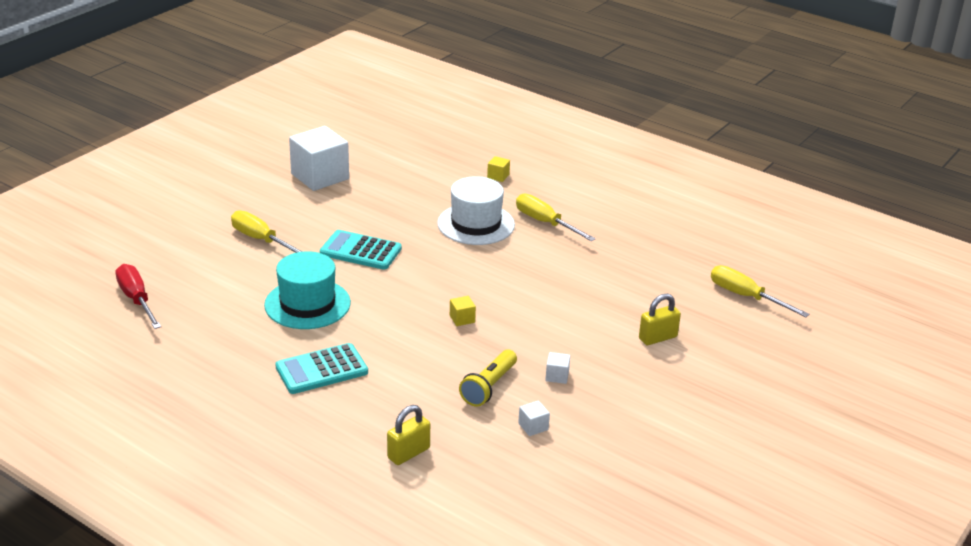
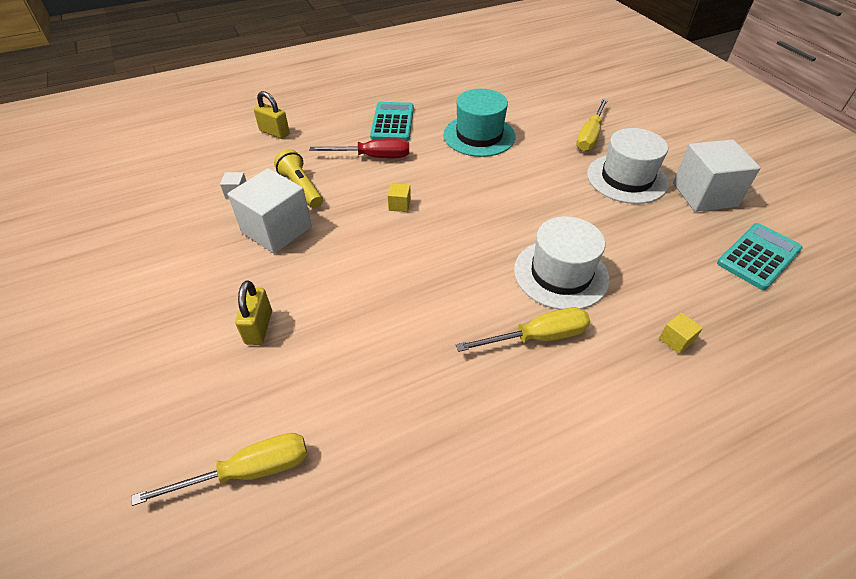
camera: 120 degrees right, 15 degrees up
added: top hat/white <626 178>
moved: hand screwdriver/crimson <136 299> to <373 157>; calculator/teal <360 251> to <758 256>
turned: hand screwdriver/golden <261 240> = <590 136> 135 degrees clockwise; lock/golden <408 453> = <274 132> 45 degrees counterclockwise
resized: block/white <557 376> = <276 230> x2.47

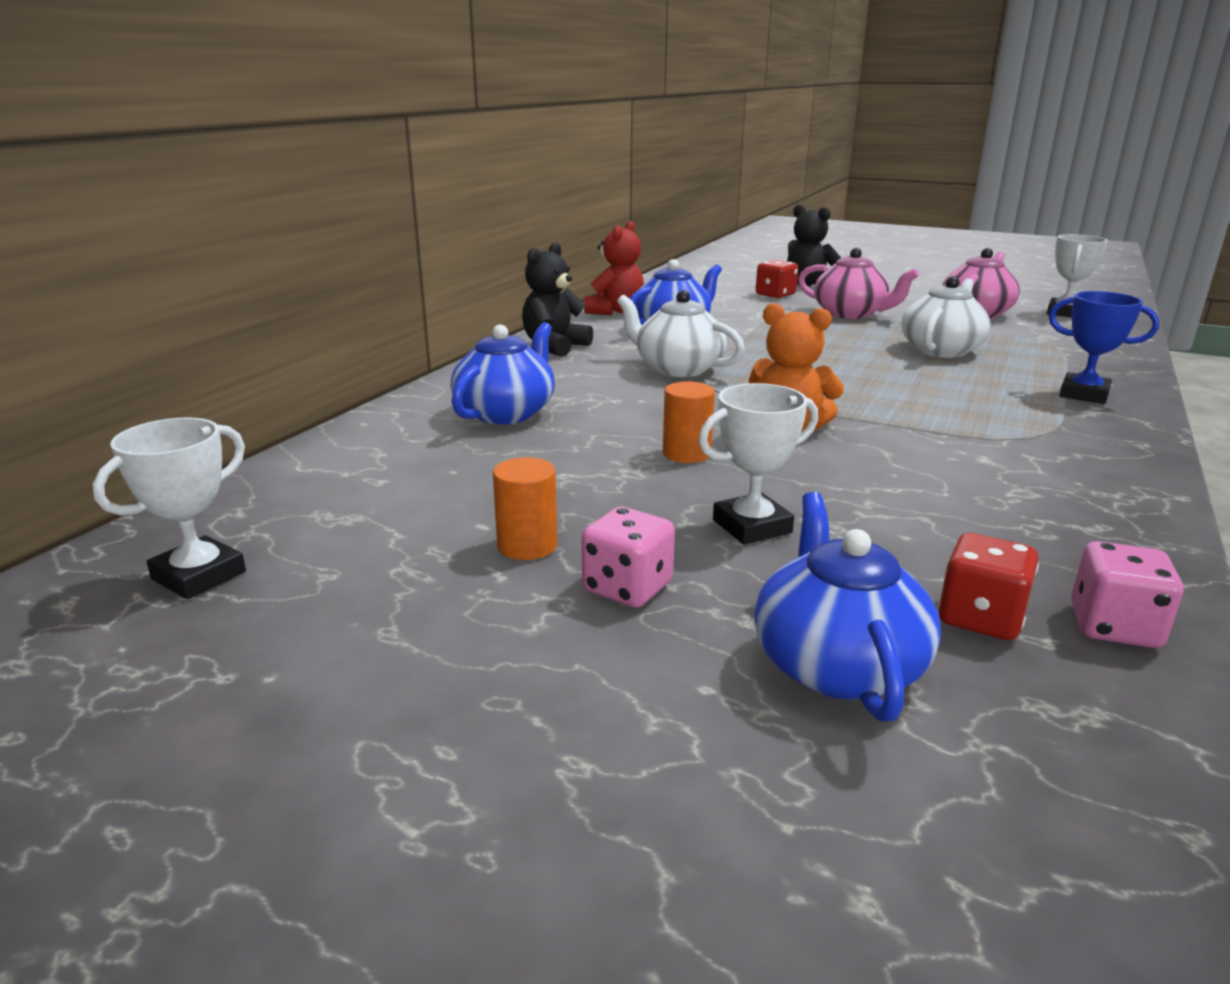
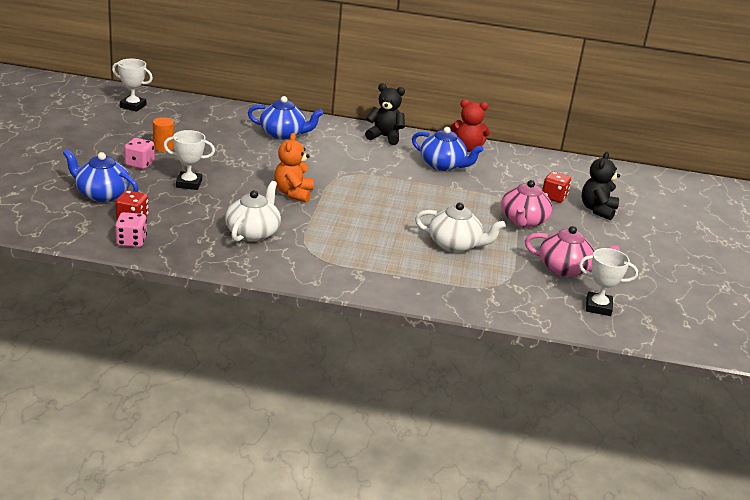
camera: 70 degrees right, 5 degrees up
removed: cylinder shape/orange <686 453>; award cup/royal blue <1084 394>
moved: teapot/white <678 368> to <253 233>
turned: award cup/white <752 526> = <189 184> 45 degrees counterclockwise; teapot/royal blue <836 664> = <102 194> 135 degrees counterclockwise

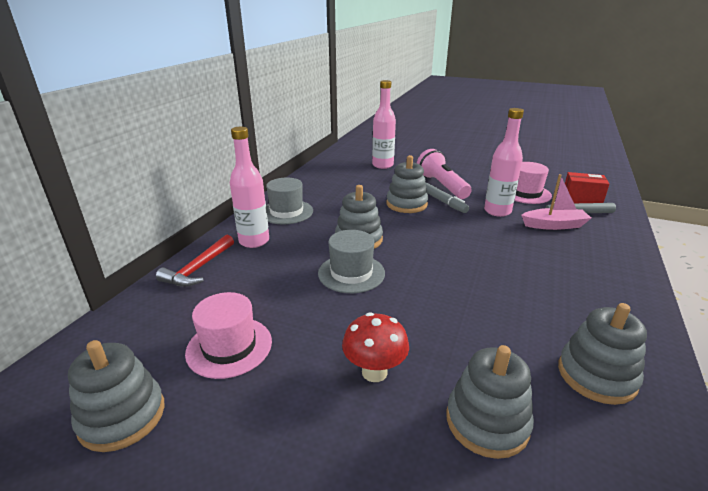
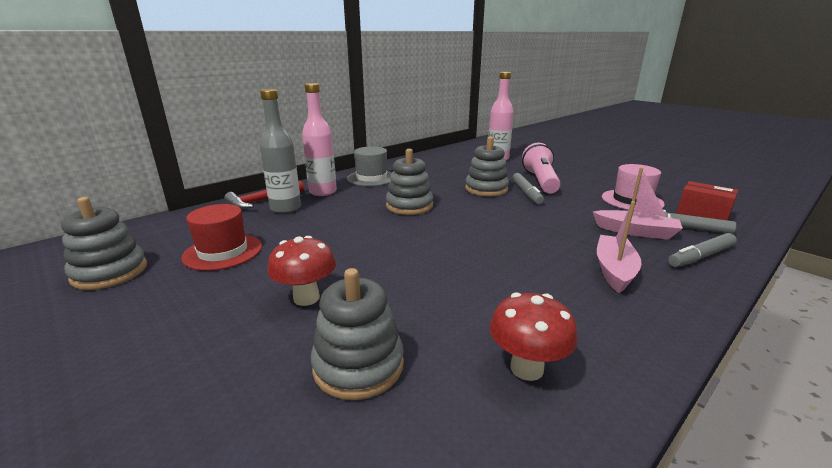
camera: 25 degrees right, 5 degrees down
removed: top hat/gray <351 273>; flask/rosy <497 211>
added: flask/gray <286 208>; sailboat/rosy <614 270>; marker pen/gray <700 256>
replaced: stacking rings/gray <596 375> to mushroom/crimson <526 368>
recoloured: top hat/rosy <229 347> to top hat/crimson <223 252>

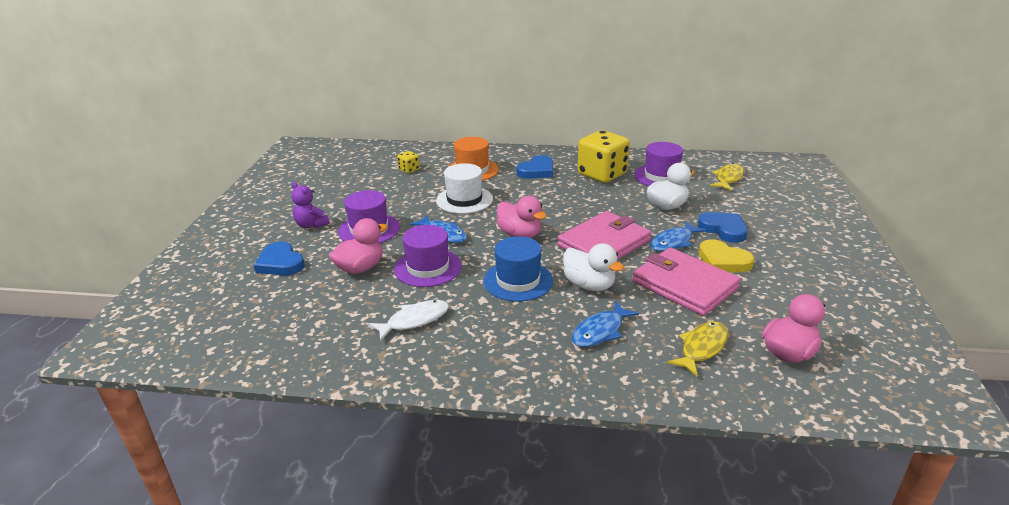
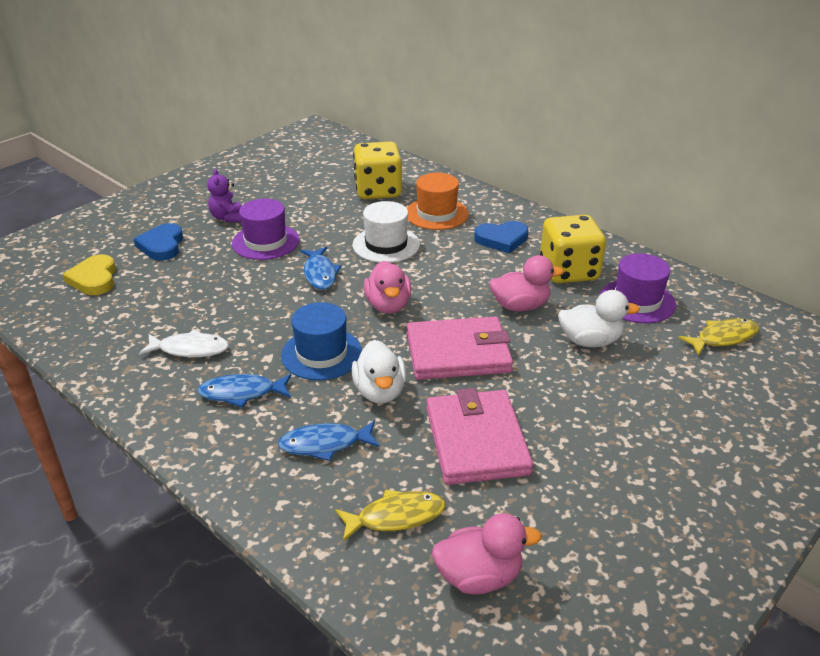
camera: 35 degrees right, 5 degrees up
removed: top hat/violet <428 268>; heart/royal blue <723 229>
moved: duck/rosy <360 268> to <520 306>; toy fish/royal blue <673 242> to <242 393>; heart/golden <723 261> to <94 279>
resized: dice/golden <409 169> = <378 191> x2.28

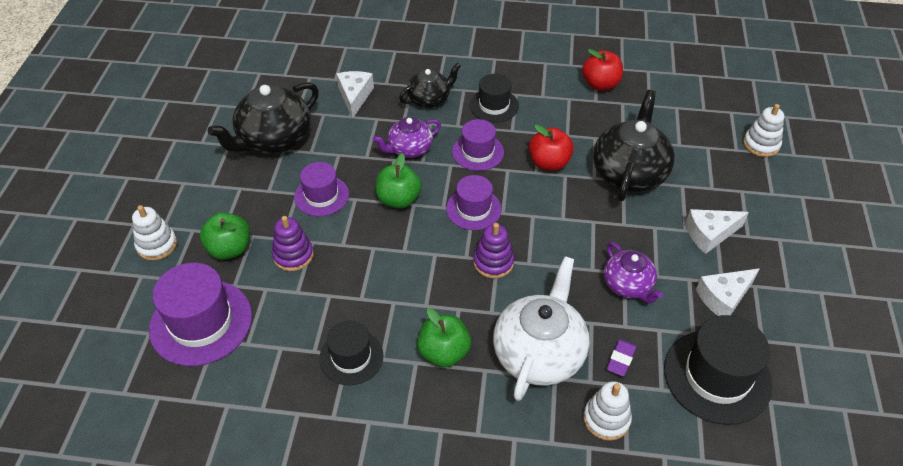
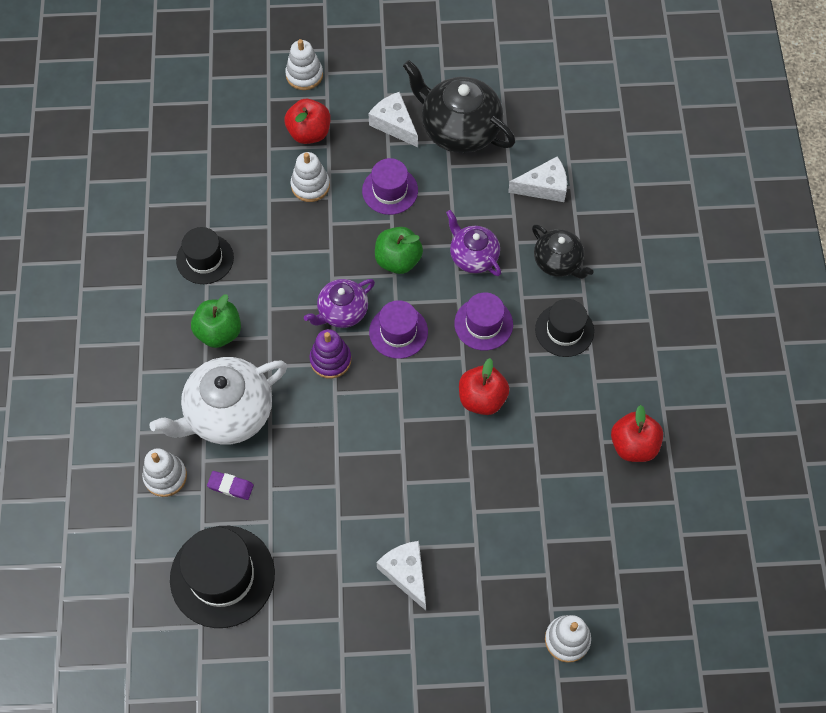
camera: 80 degrees right, 15 degrees up
removed: top hat/violet <201 322>; teapot/jet-black <629 173>
moved: teapot/violet <628 285> to <342 311>; piece of cheese/white <723 298> to <394 124>
recoloured: apple fruit/emerald <230 249> to apple fruit/crimson <309 133>; stacking rings/violet <293 255> to stacking rings/white <310 185>
turned: teapot/white <539 353> = <228 413> 135 degrees clockwise

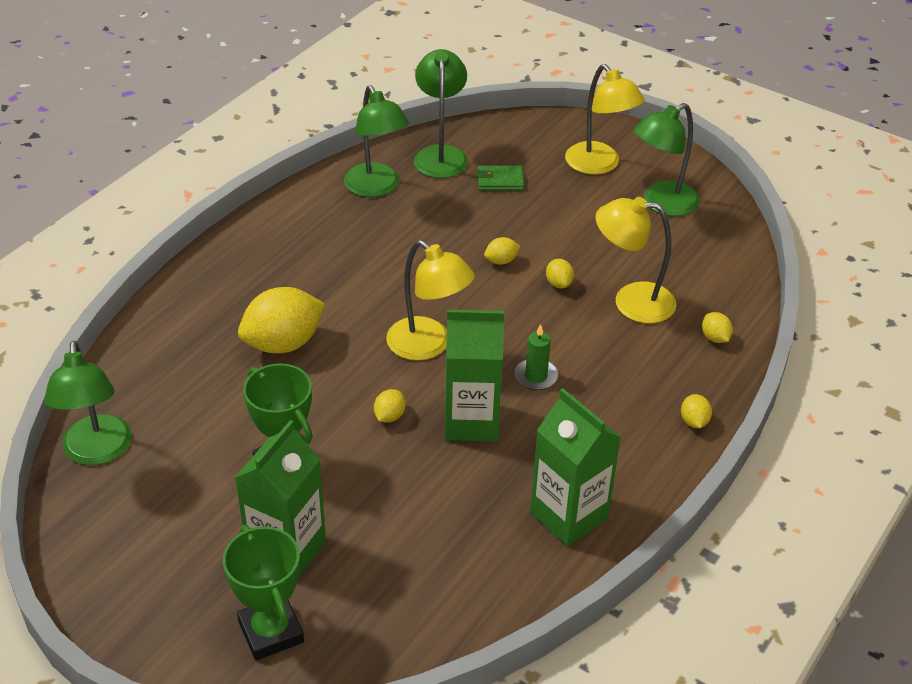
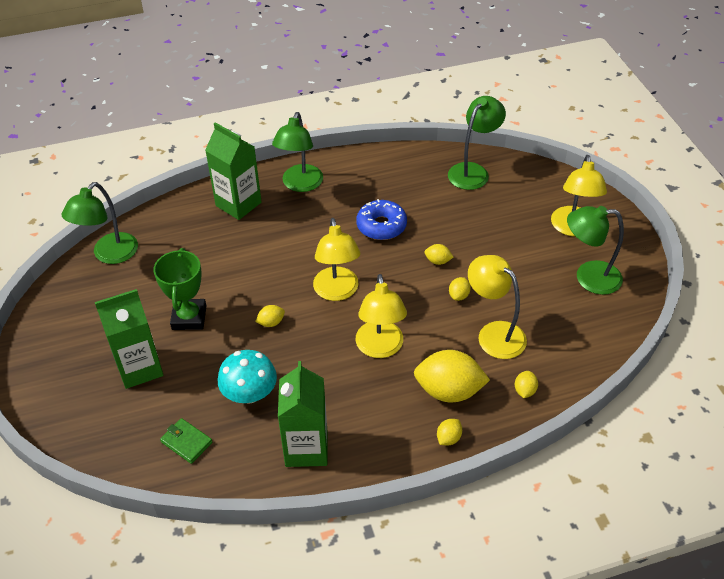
camera: 40 degrees right, 5 degrees up
removed: award cup/emerald <271 632>
added: mushroom/teal <249 393>; doughnut/royal blue <381 226>
moved: toy lemon/golden <283 343> to <449 391>; desk lamp/emerald <376 188> to <300 184>; milk carton/emerald <471 421> to <238 204>; wallet/emerald <500 181> to <186 442>
replaced: pillar candle/emerald <536 376> to desk lamp/golden <380 348>

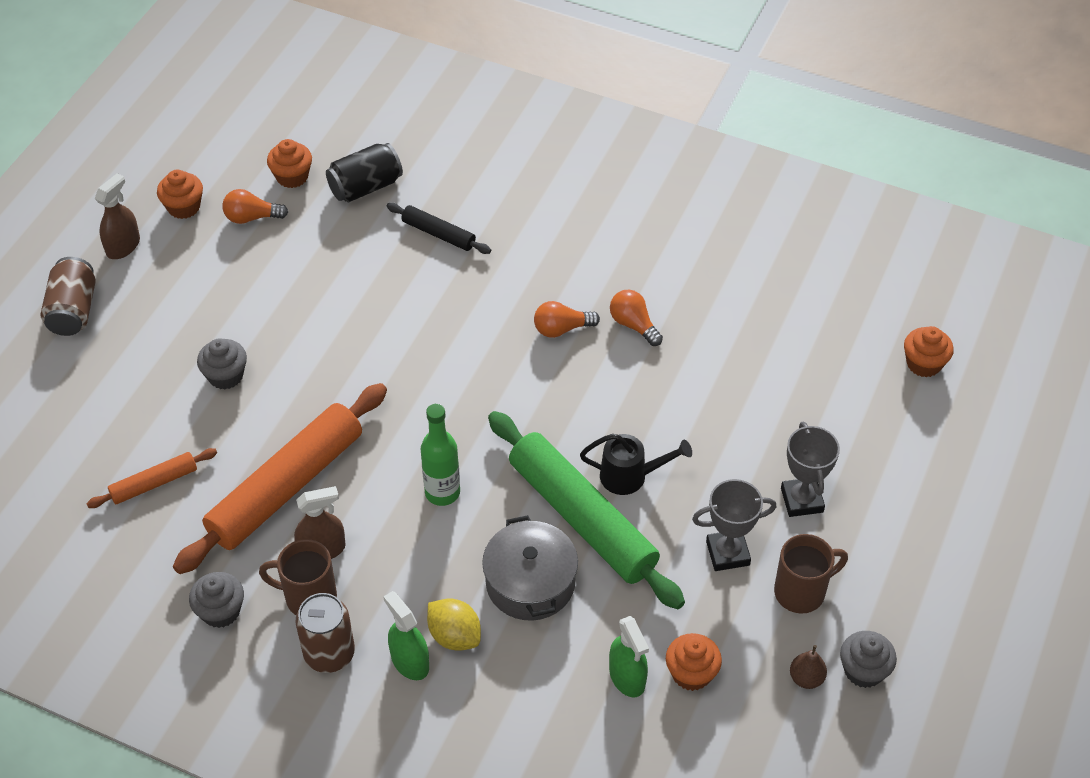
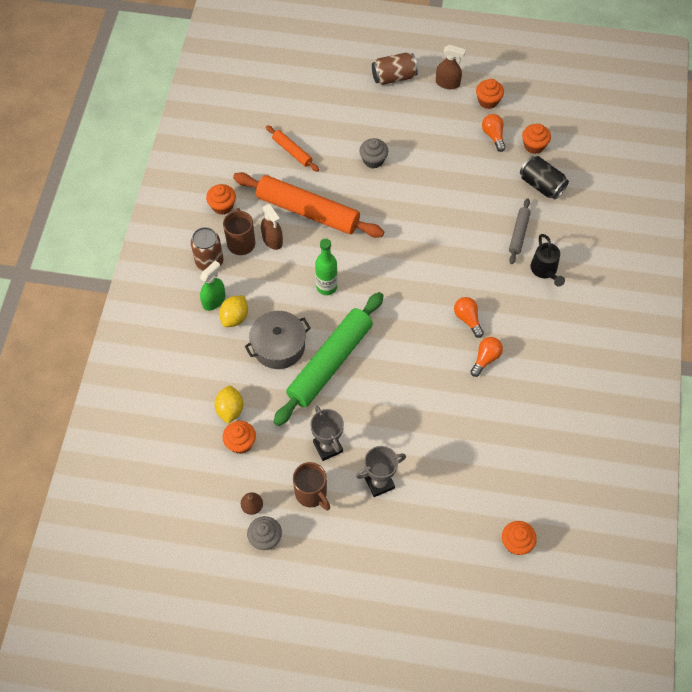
camera: 75 degrees right, 10 degrees up
moved: watering pot/jet-black <630 476> to <545 271>
replaced: spray bottle/emerald <627 677> to toy lemon/golden <230 410>
recoloured: muffin/gray <221 611> to muffin/orange <222 206>; pastry roller/jet-black <438 234> to pastry roller/gray <518 234>

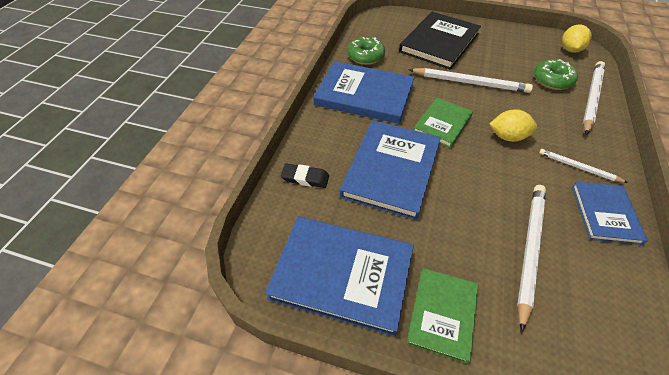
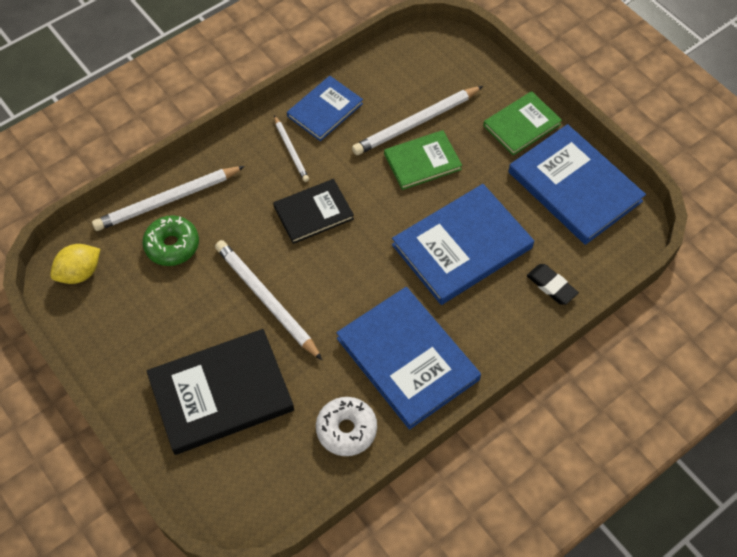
camera: 145 degrees left, 10 degrees up
moved: hardcover/emerald <442 124> to <422 162>
replaced: toy lemon/golden <508 137> to hardcover/jet-black <313 213>
recoloured: doughnut/emerald <365 56> to doughnut/white <346 429>

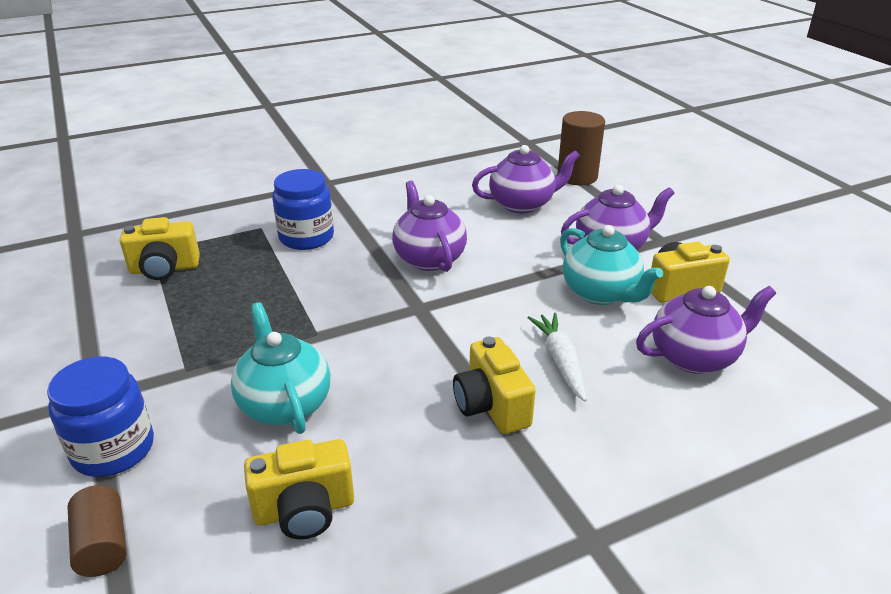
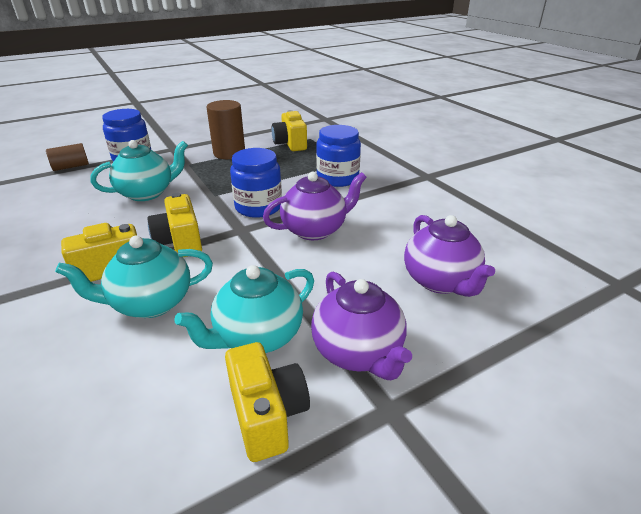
camera: 85 degrees right, 0 degrees up
removed: teapot/violet <695 357>
added: jar/royal blue <258 207>
moved: photo camera/golden <305 510> to <180 242>; cylinder shape/brown <577 177> to <229 153>
replaced: root vegetable/white <560 361> to teapot/teal <150 303>

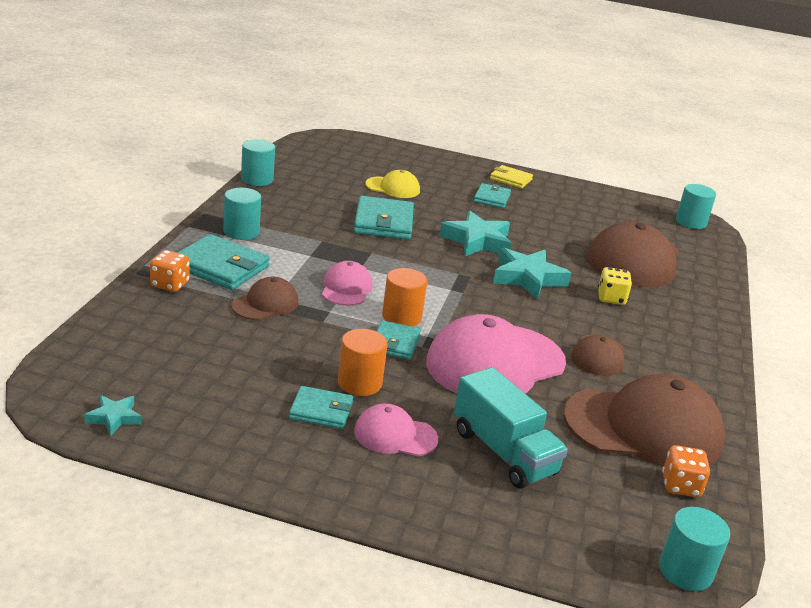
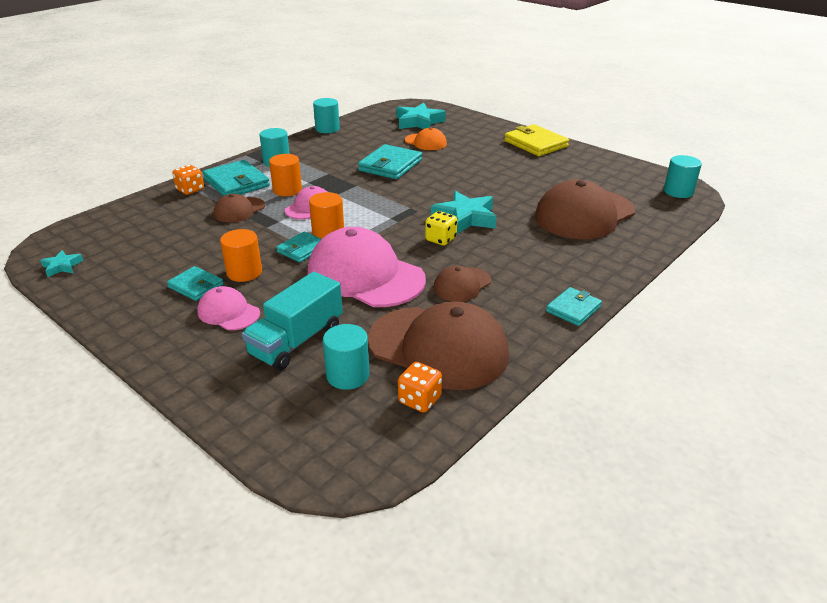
camera: 30 degrees right, 5 degrees up
added: cylinder shape/orange <287 190>
moved: five-pointed star/teal <477 241> to <419 122>; wallet/teal <492 198> to <573 309>; dice/golden <611 298> to <440 239>; cylinder shape/teal <685 571> to <348 375>
recoloured: cap/golden <393 188> to cap/orange <425 142>
turned: cap/brown <265 304> = <239 210> 150 degrees clockwise; cap/rosy <495 363> = <365 275> 45 degrees clockwise; toy truck/teal <503 452> = <296 341> 45 degrees clockwise
resized: wallet/golden <511 179> = <535 144> x1.66

